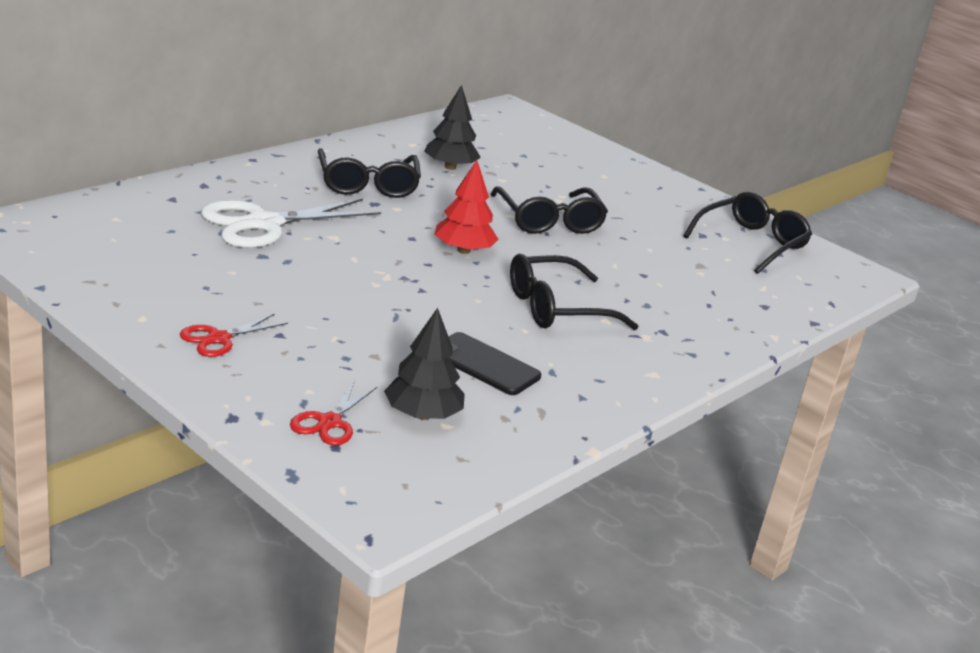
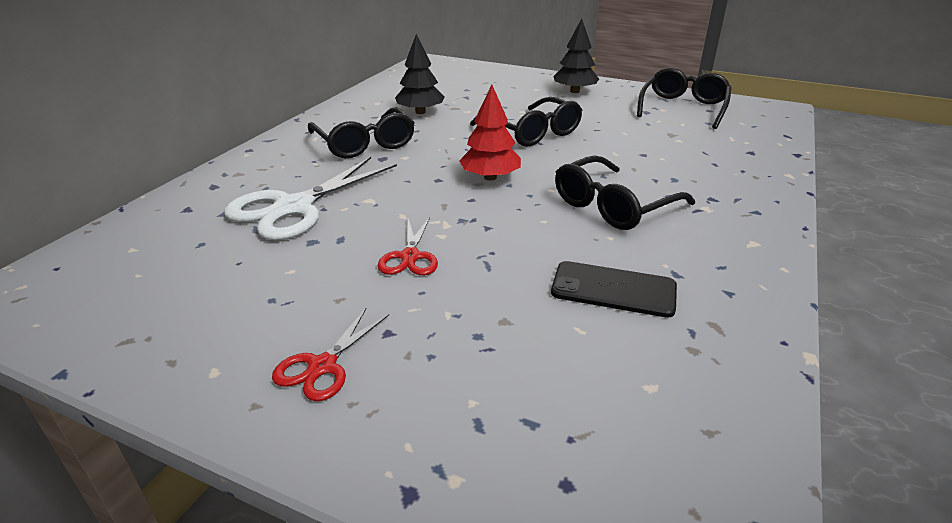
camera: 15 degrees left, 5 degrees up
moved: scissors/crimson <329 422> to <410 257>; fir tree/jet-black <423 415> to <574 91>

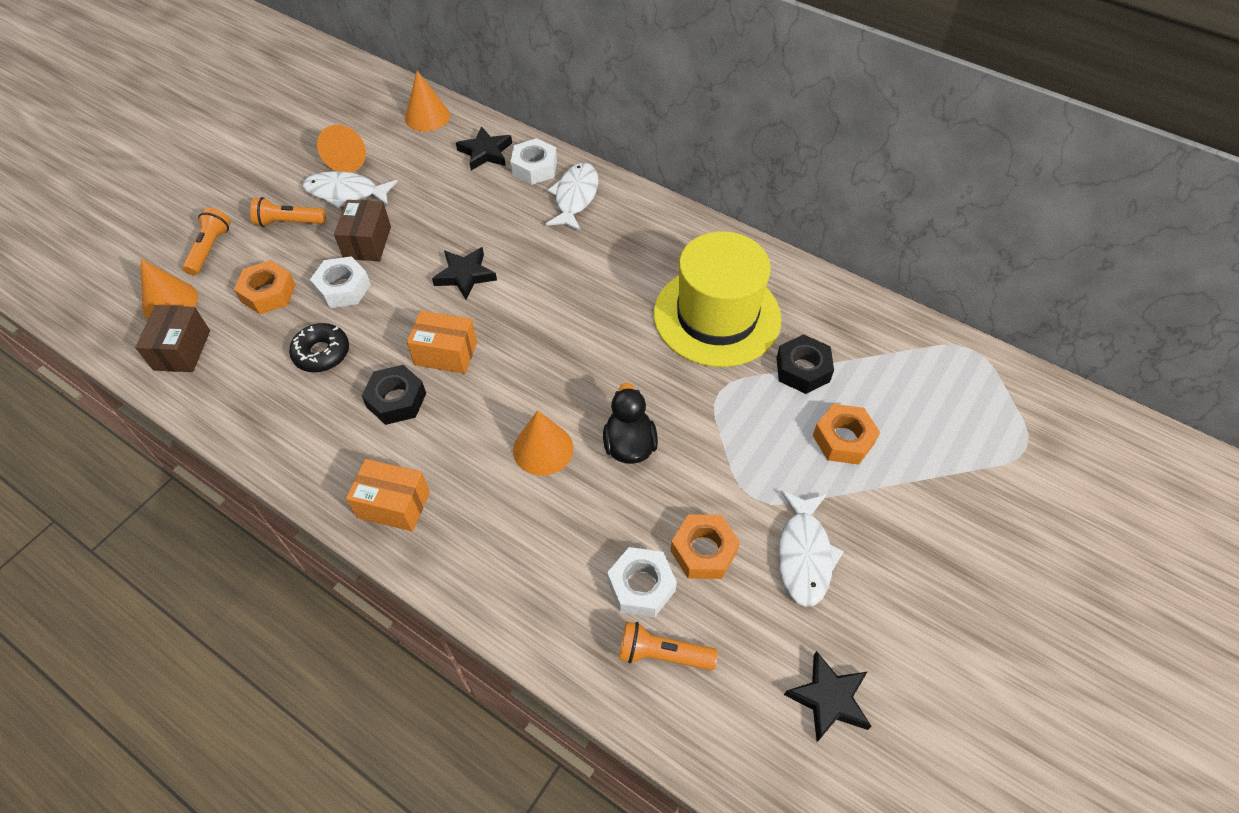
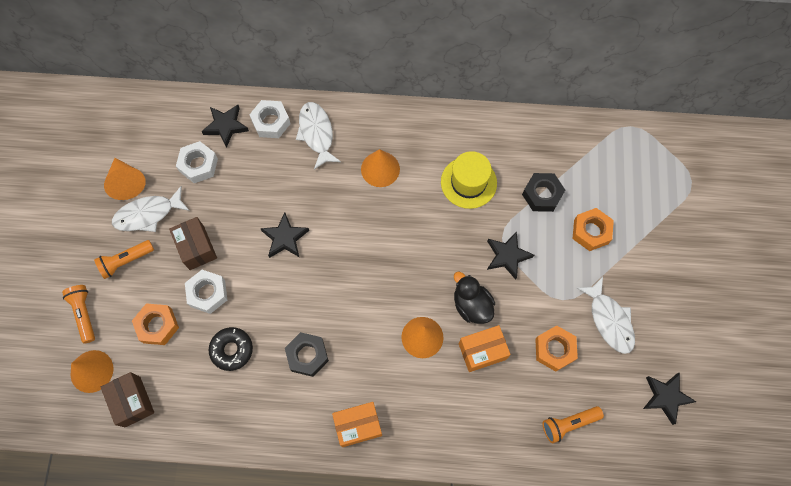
camera: 30 degrees left, 15 degrees up
added: five-pointed star/jet-black <507 256>
moved: solid cone/orange <427 116> to <380 169>; parcel/orange <446 353> to <482 351>; nut/white <641 586> to <198 165>
resized: top hat/golden <717 316> = <468 182> x0.61

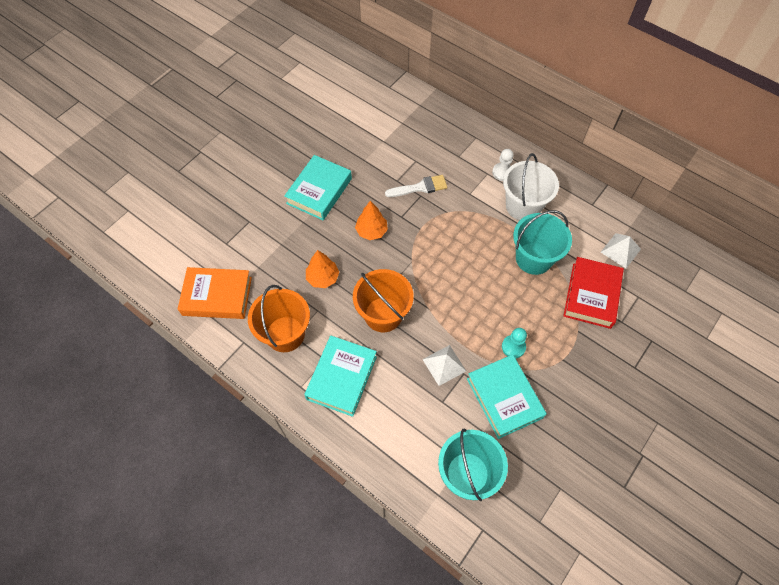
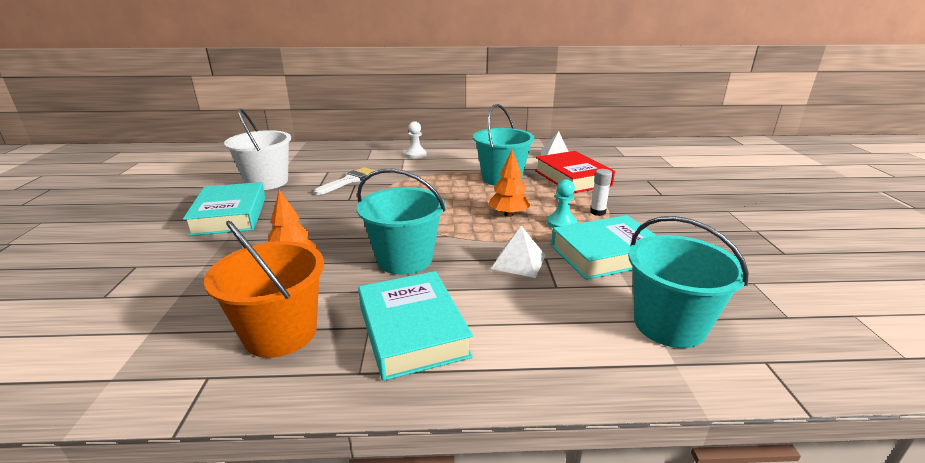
camera: 40 degrees left, 35 degrees down
removed: hardcover/orange <217 296>
added: glue/white <597 212>
moved: fir tree/orange <371 231> to <508 214>; pail/white <523 206> to <267 182>
recoloured: pail/orange <383 314> to pail/teal <404 259>
turned: hardcover/teal <504 398> = <606 254> 45 degrees counterclockwise

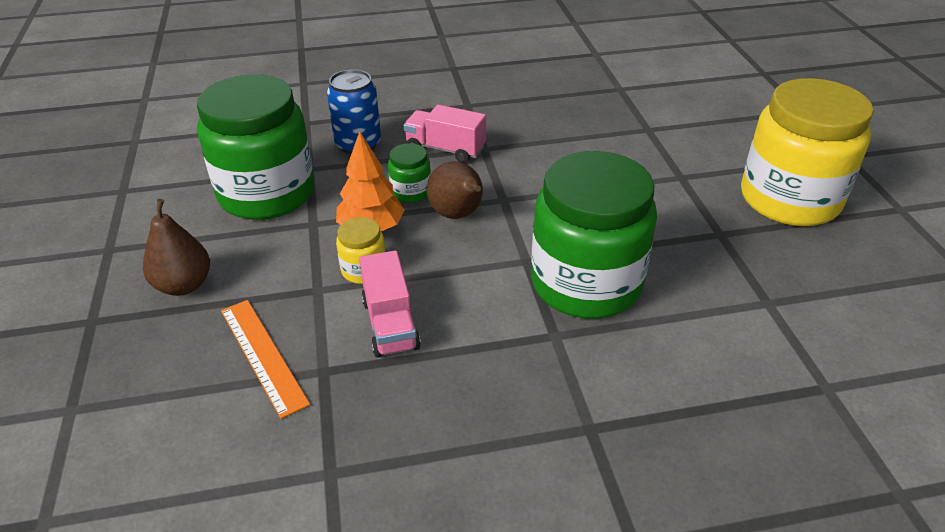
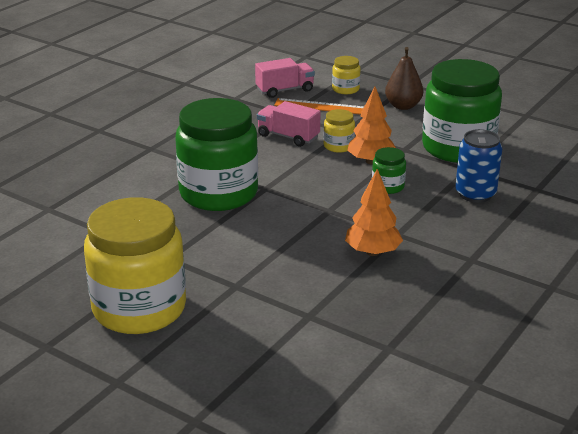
camera: 135 degrees right, 10 degrees down
removed: pear fruit/brown <457 215>
added: jar/golden <345 89>; fir tree/orange <372 252>
moved: toy truck/rosy <445 149> to <285 90>

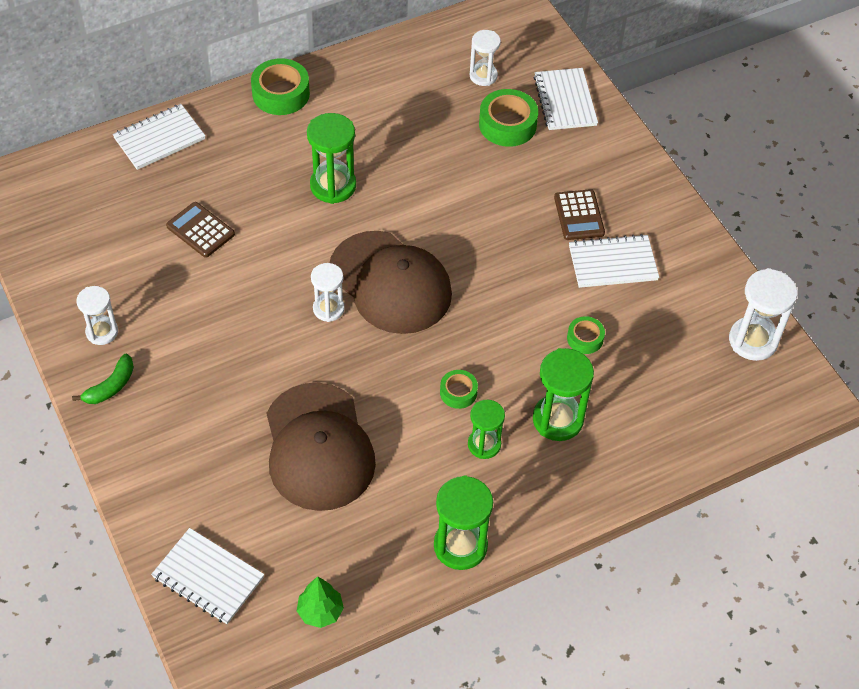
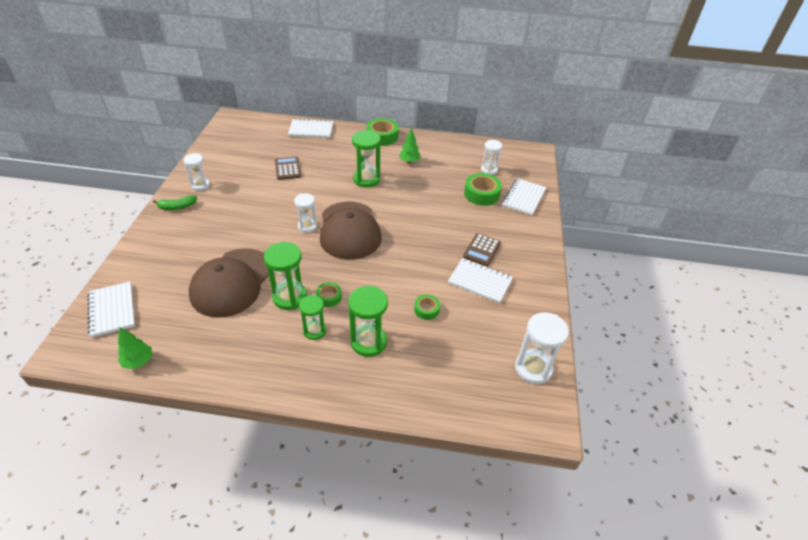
camera: 35 degrees right, 10 degrees down
added: fir tree/emerald <409 161>
moved: sandglass/emerald <460 546> to <290 297>

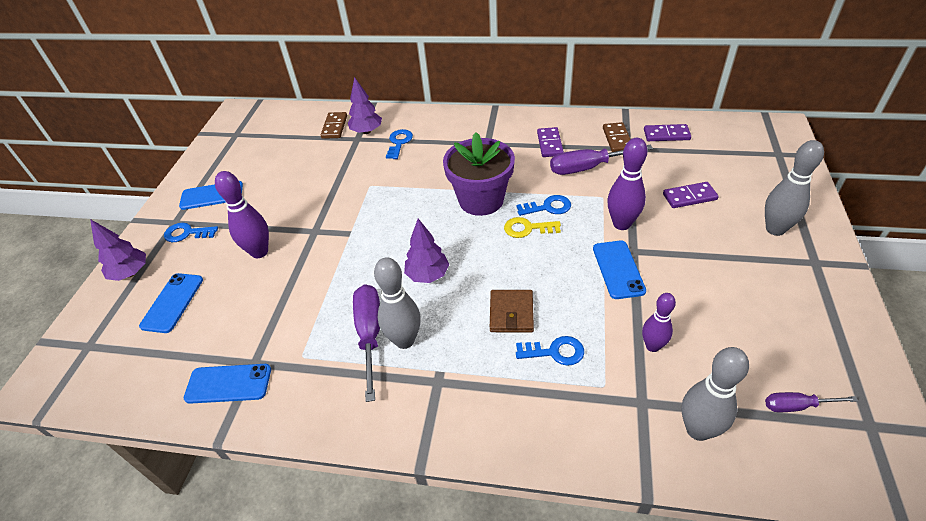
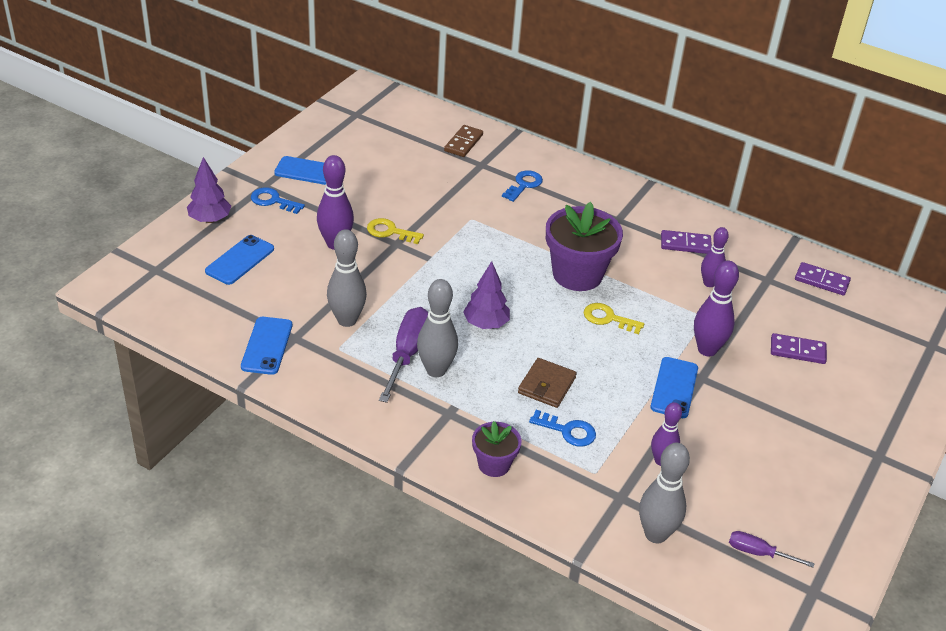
camera: 15 degrees right, 5 degrees down
removed: fir tree/violet <367 131>; door key/royal blue <548 207>; domino piece/brown <617 139>
added: door key/golden <390 232>; potted plant/violet <494 464>
moved: bowling pin/gray <775 229> to <347 320>
replaced: hand screwdriver/violet <587 168> to bowling pin/violet <709 283>
turned: mobile phone/royal blue <228 384> = <267 346> 75 degrees clockwise; domino piece/violet <550 144> = <685 244> 75 degrees clockwise

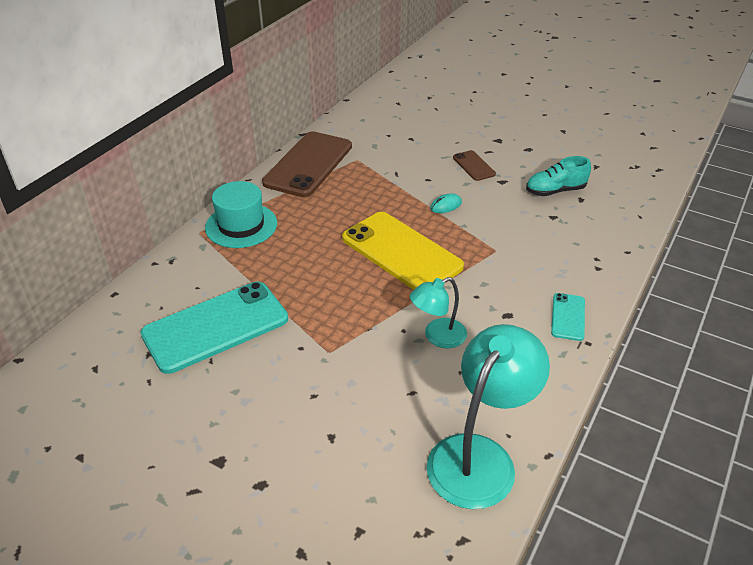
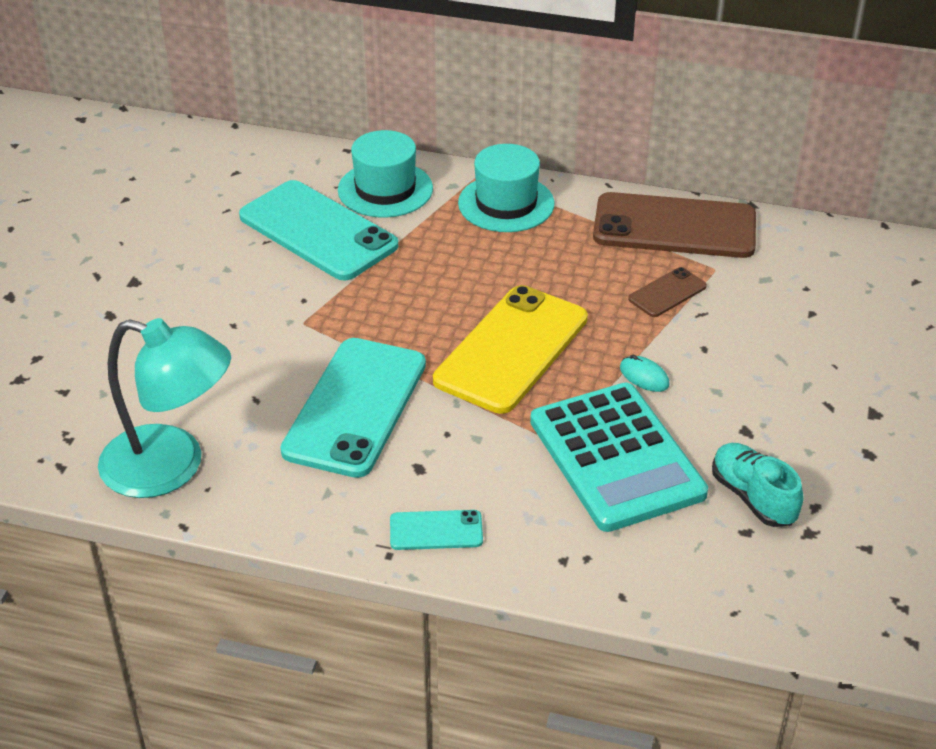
camera: 75 degrees right, 0 degrees up
added: top hat/teal <385 189>; calculator/teal <616 457>
moved: mobile phone/brown <473 166> to <667 293>
replaced: desk lamp/teal <437 337> to mobile phone/teal <355 407>

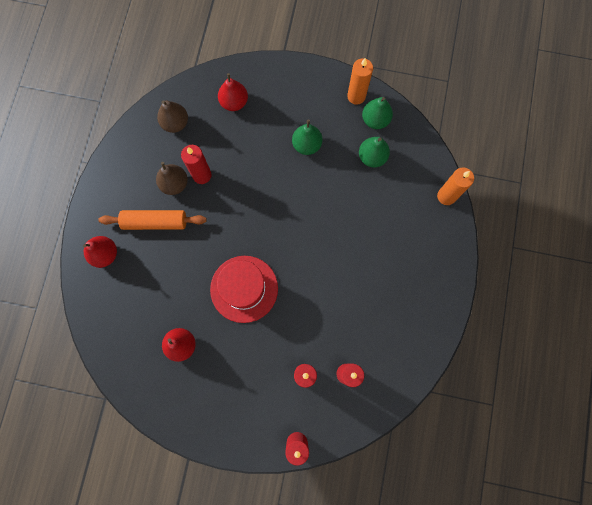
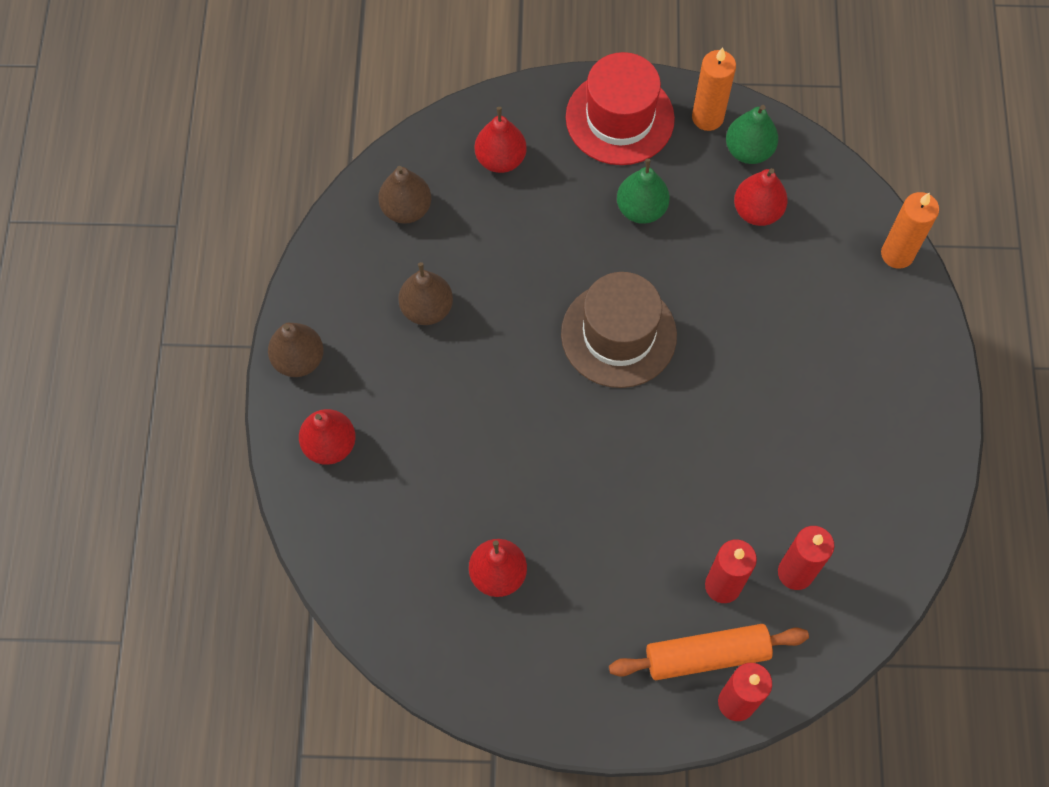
camera: 10 degrees left, 10 degrees down
removed: pillar candle/crimson <202 175>
added: pear fruit/brown <299 360>; top hat/brown <618 334>
moved: pastry roller/orange <155 222> to <706 655>; top hat/crimson <244 289> to <619 118>
recoloured: pear fruit/emerald <372 157> to pear fruit/crimson <757 211>

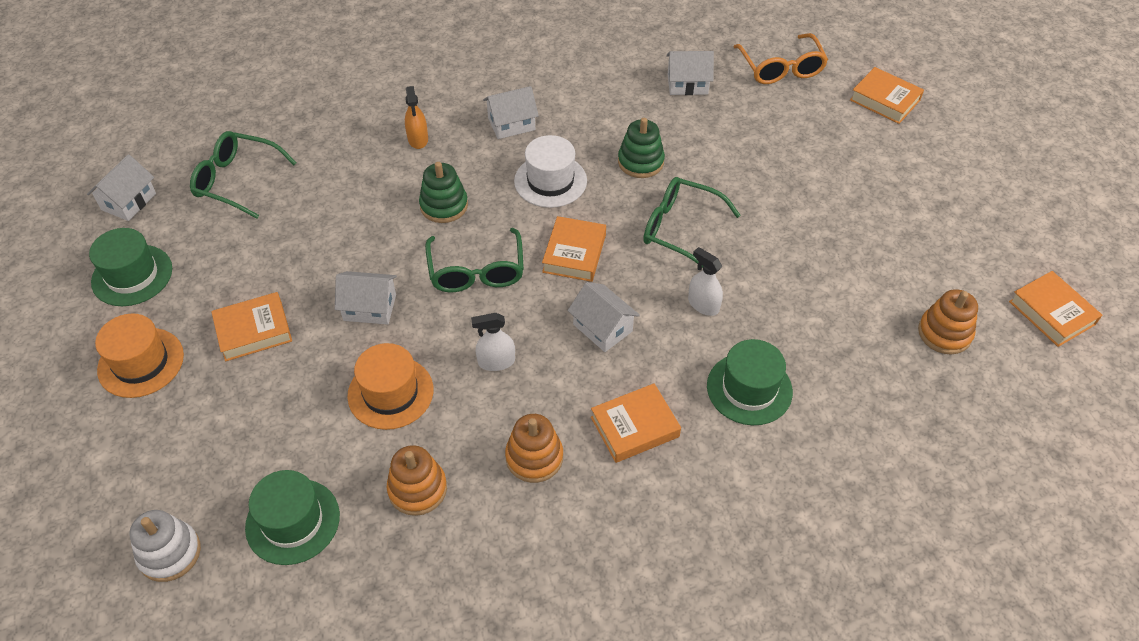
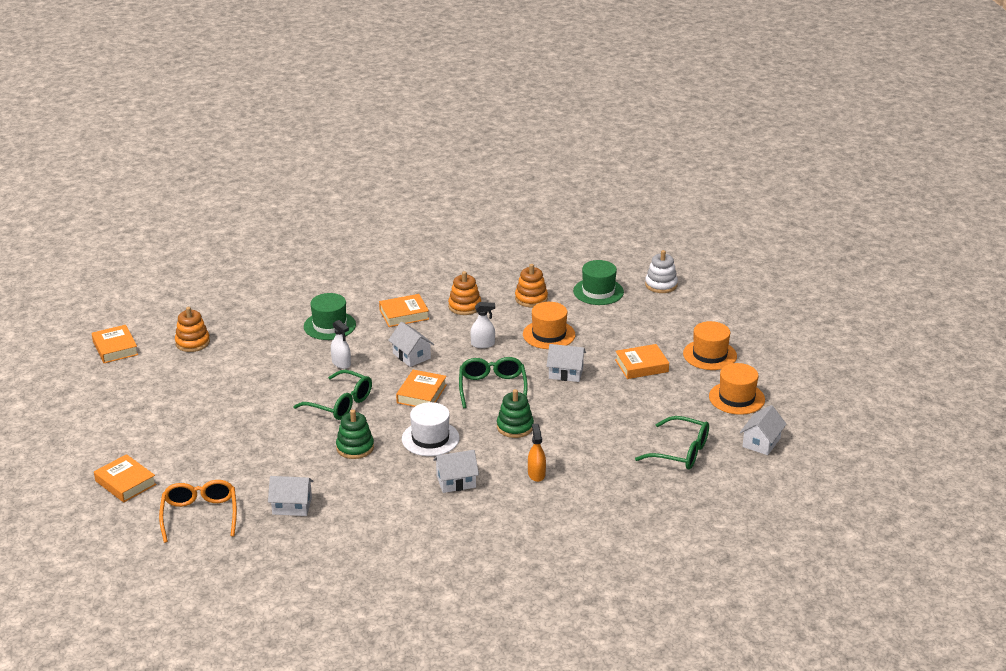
camera: 175 degrees left, 20 degrees down
recoloured: top hat/emerald <132 275> to top hat/orange <736 398>

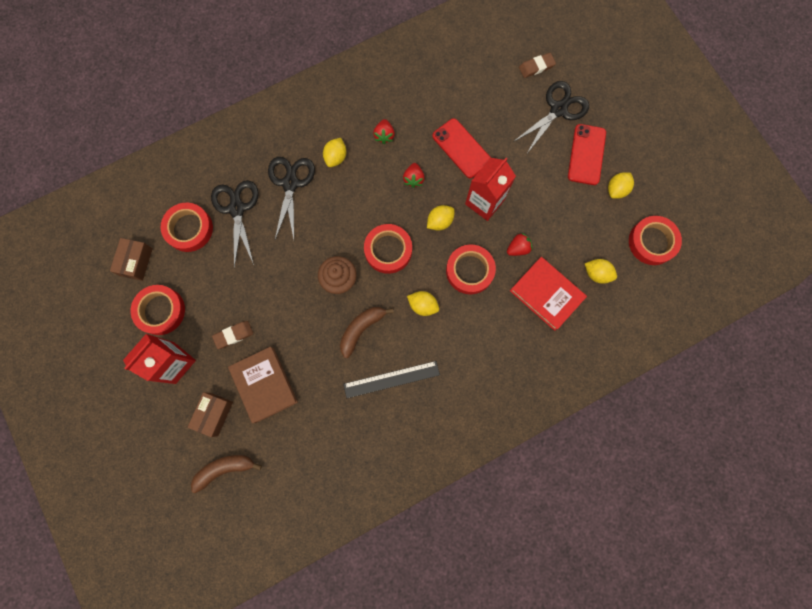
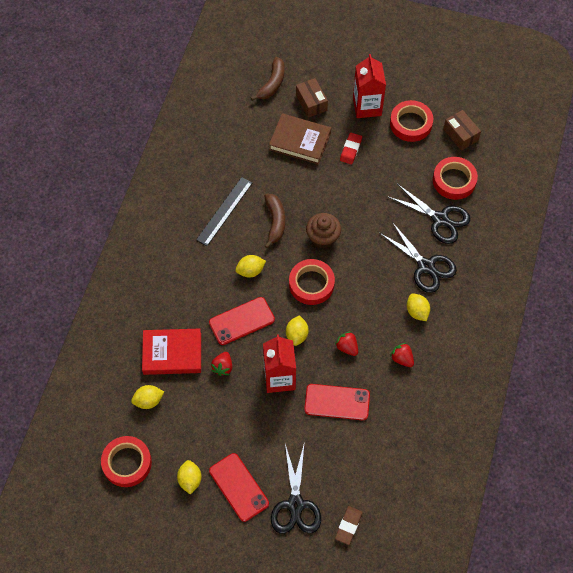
camera: 135 degrees right, 15 degrees down
replaced: sticky tape/crimson <469 271> to mobile phone/crimson <241 321>
recoloured: gum eraser/brown <233 335> to gum eraser/crimson <350 150>

